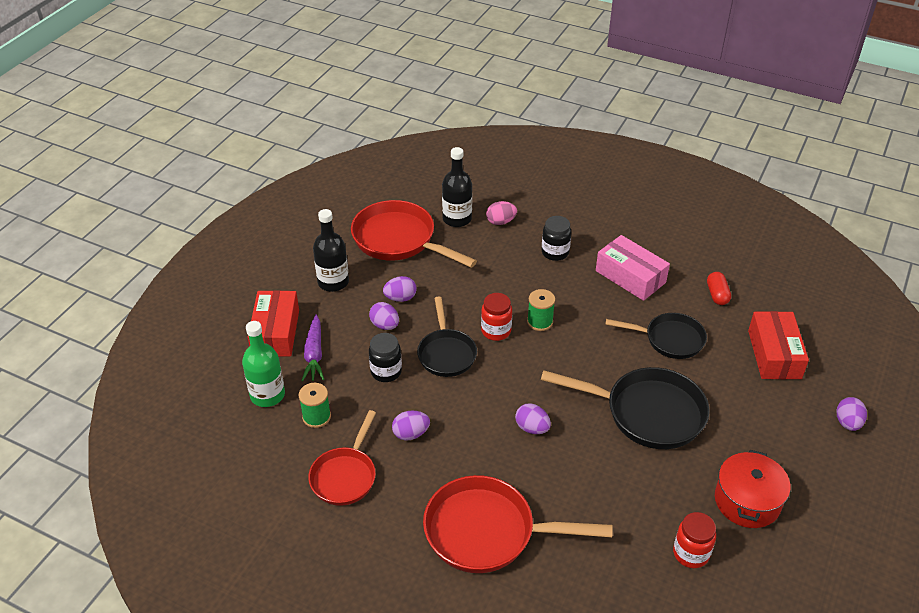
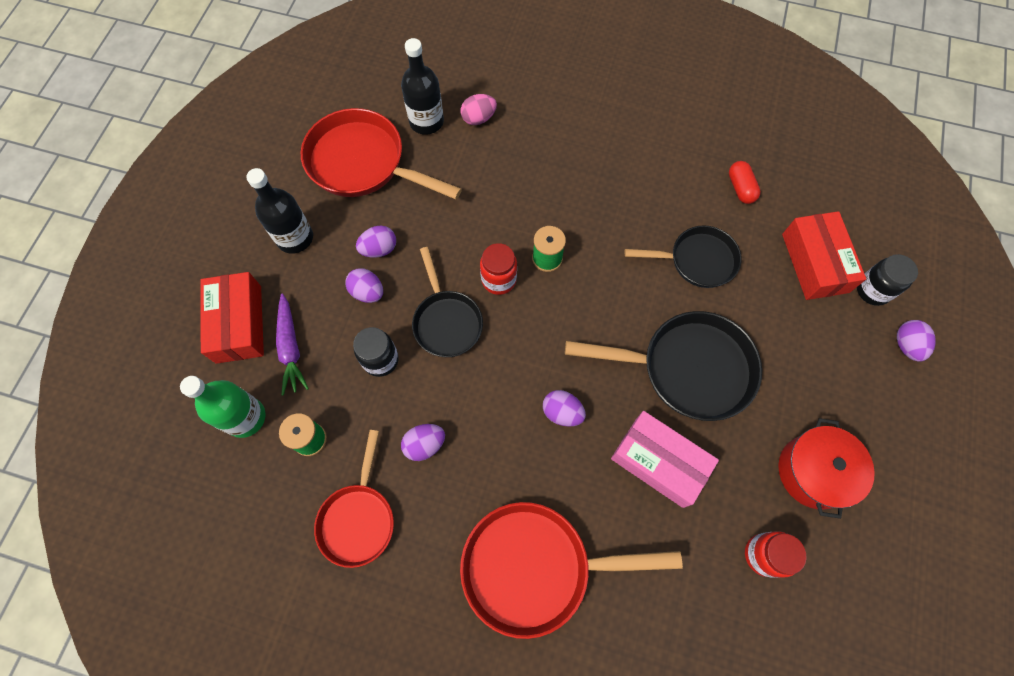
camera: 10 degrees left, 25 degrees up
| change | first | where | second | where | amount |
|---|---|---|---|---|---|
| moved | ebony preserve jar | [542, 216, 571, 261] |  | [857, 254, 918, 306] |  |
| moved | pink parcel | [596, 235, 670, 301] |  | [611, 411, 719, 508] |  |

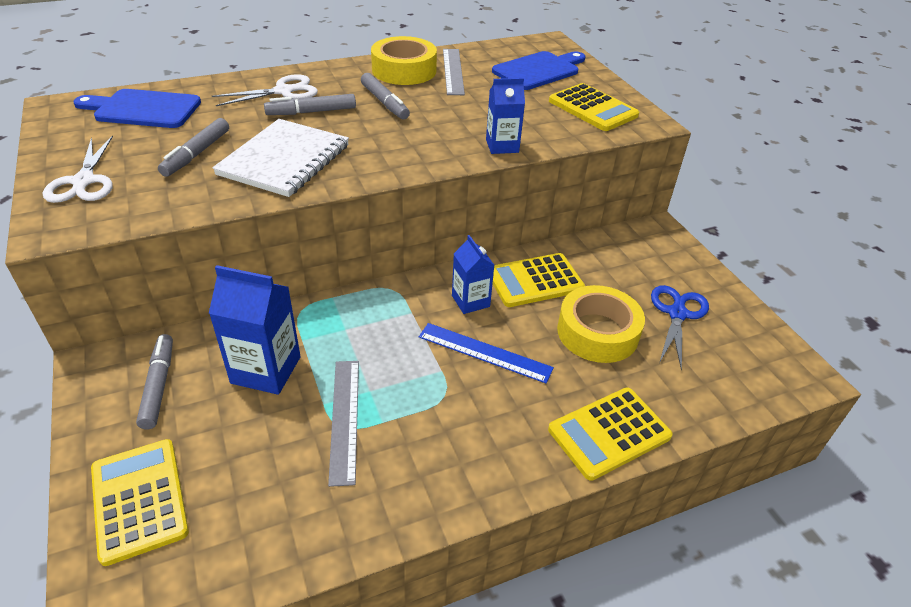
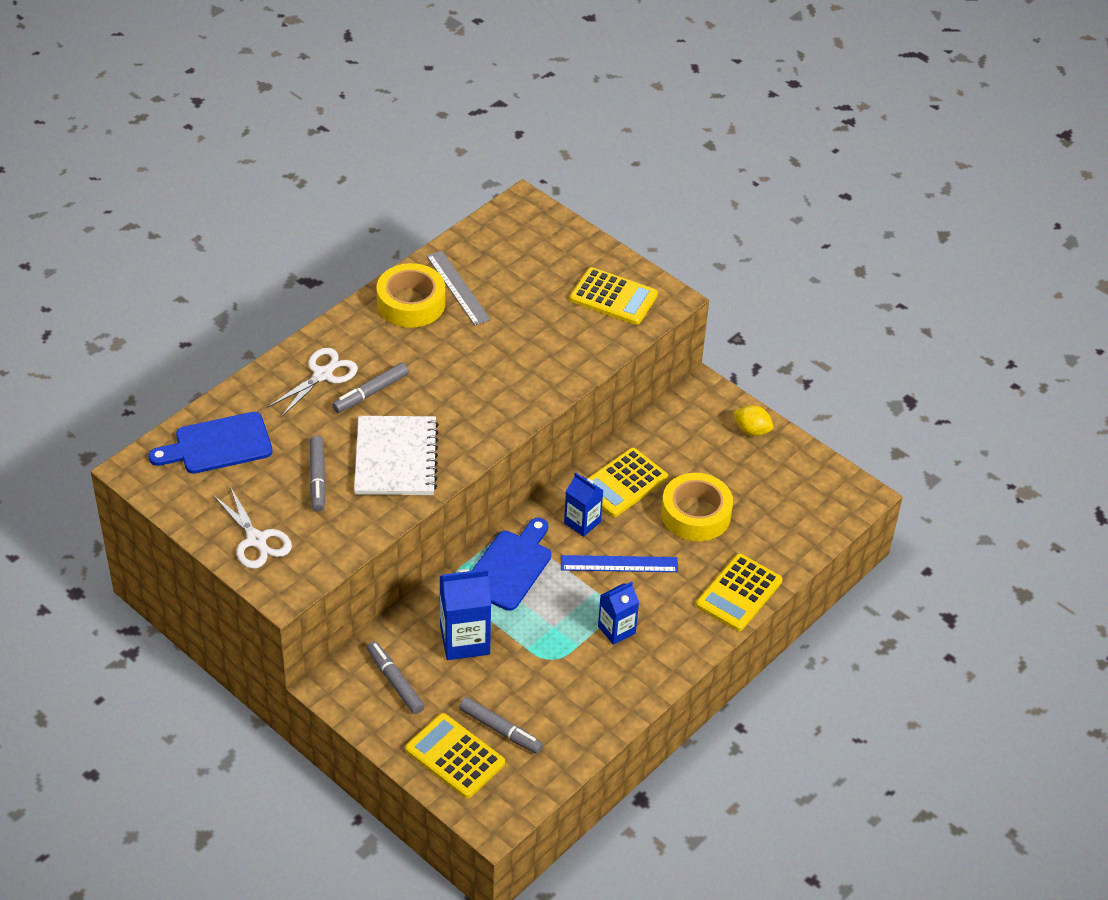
camera: 25 degrees left, 5 degrees up
| change | first | where | second | where | amount |
|---|---|---|---|---|---|
| removed | ash-grey ruler | [328, 361, 359, 487] |  |  |  |
| moved | ash-grey marker | [361, 73, 410, 119] |  | [459, 697, 543, 754] |  |
| moved | blue juice carton | [486, 78, 525, 154] |  | [598, 581, 639, 645] |  |
| moved | blue cutting board | [492, 51, 586, 90] |  | [471, 518, 551, 611] |  |
| removed | blue pair of scissors | [651, 285, 709, 370] |  |  |  |
| added |  |  | yellow citrus fruit | [733, 405, 773, 436] |  |

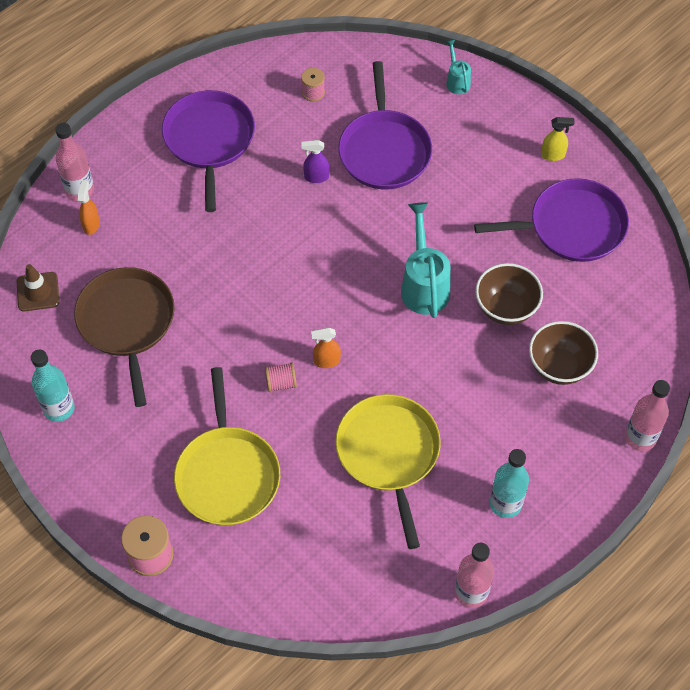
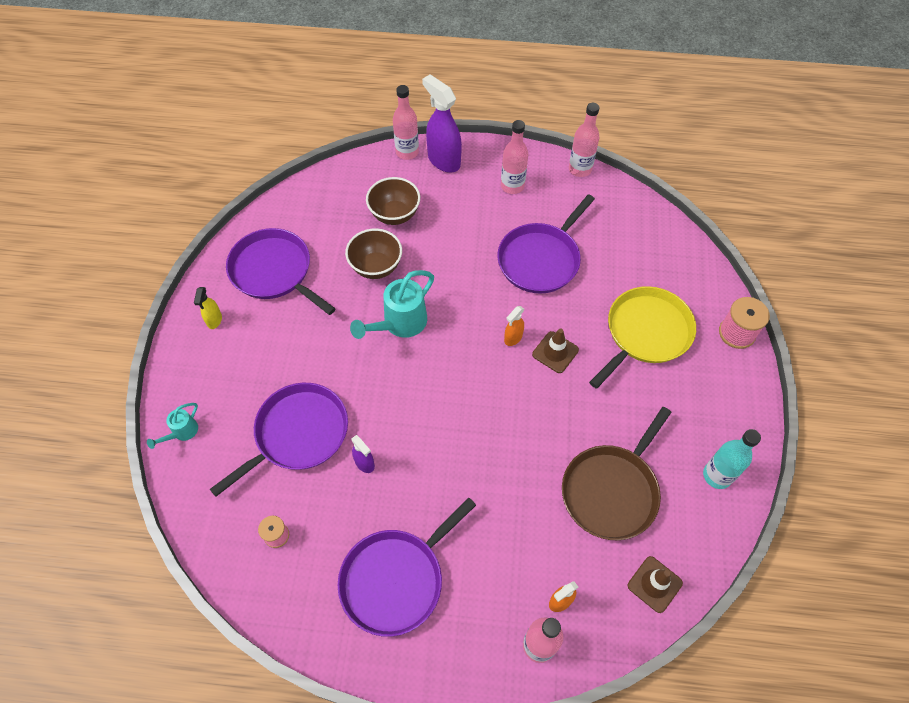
camera: 130 degrees left, 0 degrees up
| change | first | where | second | where | amount |
|---|---|---|---|---|---|
| replaced | pink spool | [265, 363, 297, 392] | russet safety cone | [532, 328, 579, 373] |  |
| turned | orange sprayer | [311, 328, 341, 368] |  | [504, 306, 524, 346] | 90 degrees clockwise |
| recoloured | yellow pan | [335, 394, 441, 549] | violet pan | [497, 194, 595, 294] |  |
| recoloured | turquoise flask | [490, 449, 529, 518] | pink flask | [501, 120, 528, 194] |  |
| turned | yellow sprayer | [541, 117, 575, 161] |  | [194, 287, 222, 329] | 135 degrees counterclockwise |
| added |  |  | violet sprayer | [422, 74, 462, 173] |  |

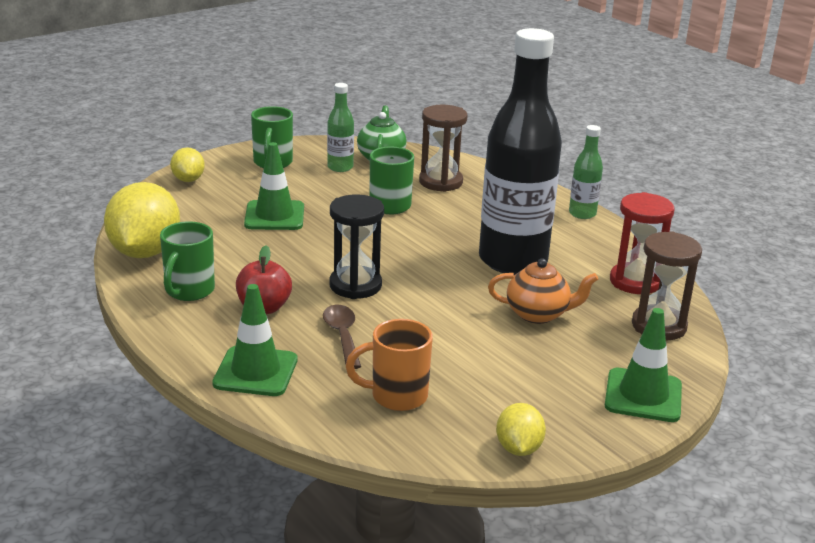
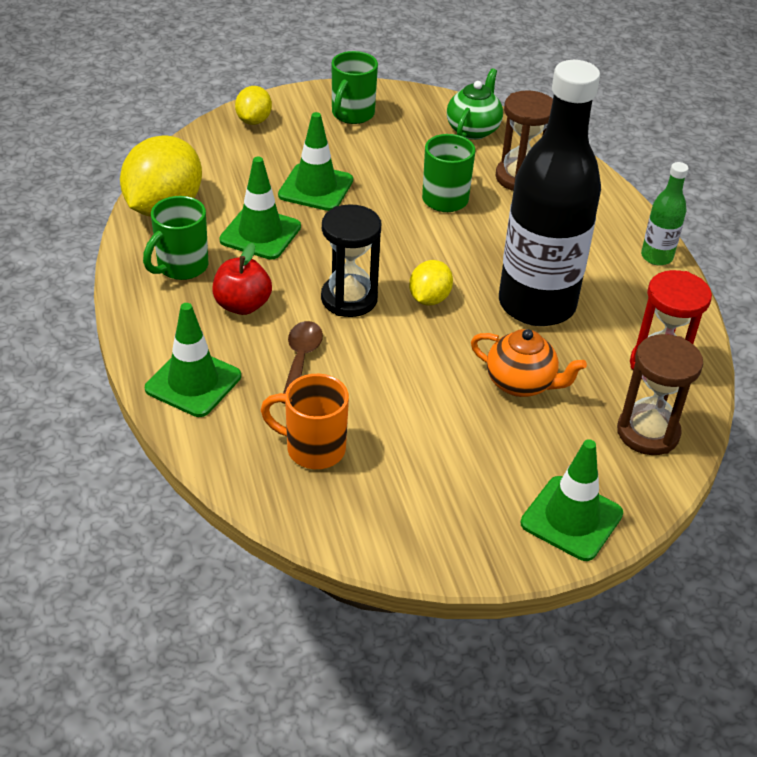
camera: 20 degrees right, 15 degrees up
| change | first | where | second | where | amount |
|---|---|---|---|---|---|
| removed | green flask | [327, 83, 354, 172] |  |  |  |
| moved | yellow citrus fruit | [496, 403, 546, 456] |  | [409, 260, 453, 305] |  |
| added |  |  | green safety cone | [219, 157, 301, 259] |  |

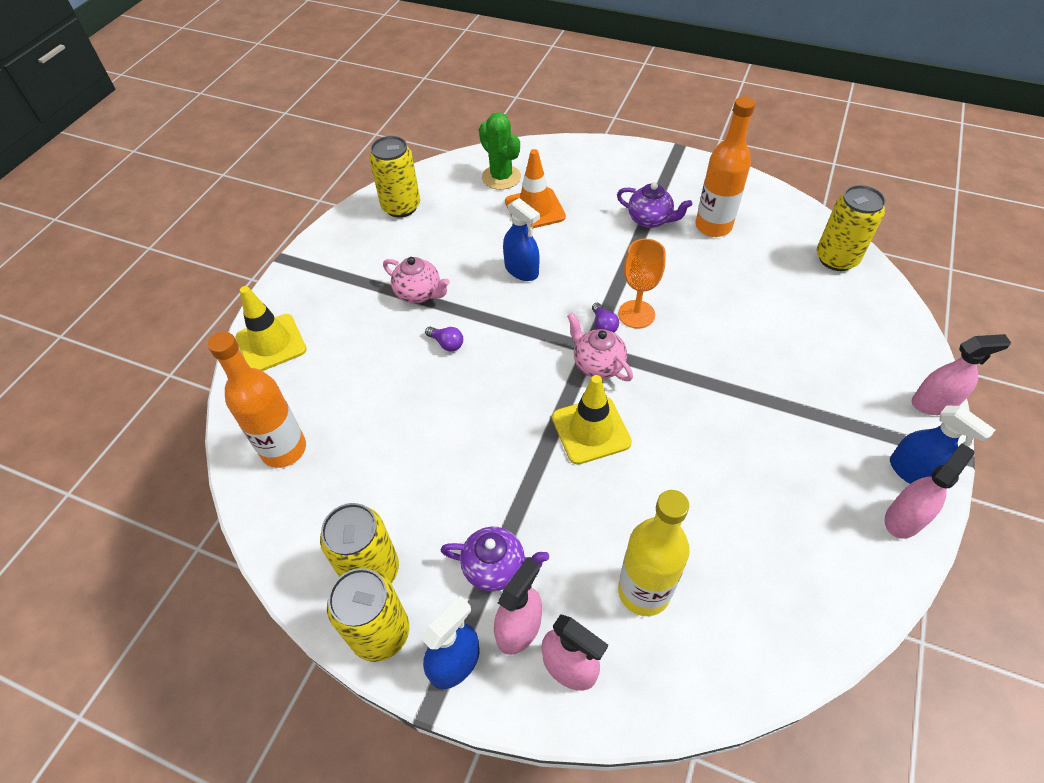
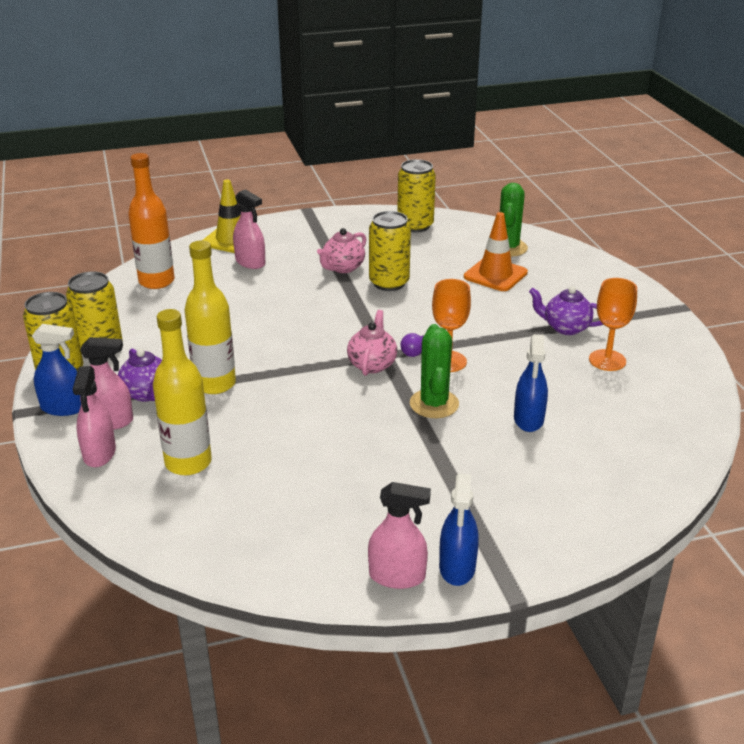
camera: 50 degrees right, 20 degrees down
| change | first | where | second | where | amount |
|---|---|---|---|---|---|
| turned | pink china teapot | [383, 257, 450, 303] |  | [317, 228, 366, 273] | 45 degrees clockwise |
| removed | violet light bulb | [425, 327, 463, 351] |  |  |  |
| moved | blue sprayer | [503, 198, 540, 281] |  | [514, 334, 548, 432] |  |
| removed | yellow safety cone | [552, 375, 632, 465] |  |  |  |
| turned | violet china teapot | [617, 182, 692, 228] |  | [529, 286, 603, 335] | 120 degrees clockwise |
| replaced | orange flask | [695, 97, 755, 237] | orange chalice | [589, 278, 637, 371] |  |
| moved | yellow can | [816, 185, 886, 271] |  | [369, 211, 411, 291] |  |
| moved | pink sprayer | [912, 334, 1011, 415] |  | [233, 189, 265, 269] |  |
| added |  |  | yellow flask | [185, 240, 236, 394] |  |
| added |  |  | green saguaro cactus | [410, 324, 459, 418] |  |

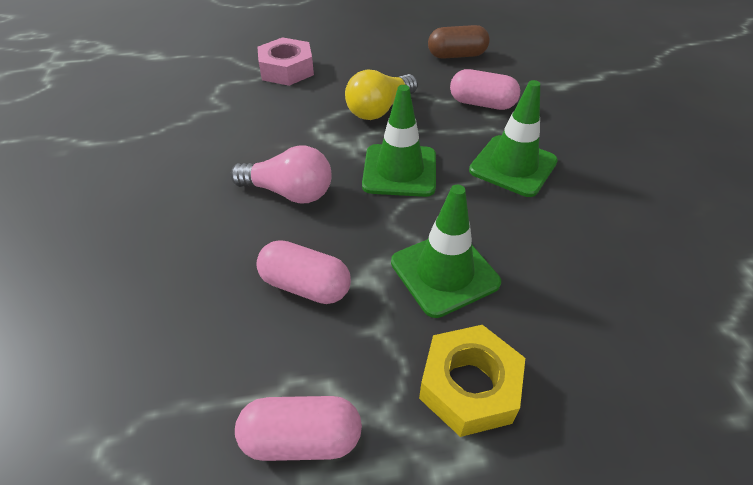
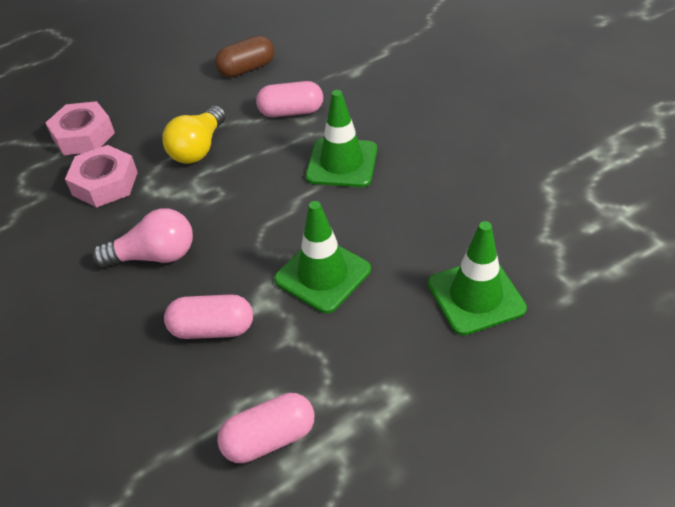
camera: 20 degrees left, 0 degrees up
| change | first | where | second | where | amount |
|---|---|---|---|---|---|
| moved | green safety cone | [362, 85, 436, 197] |  | [428, 221, 527, 336] |  |
| removed | yellow hexagon nut | [419, 325, 525, 437] |  |  |  |
| added |  |  | pink hexagon nut | [65, 145, 138, 208] |  |

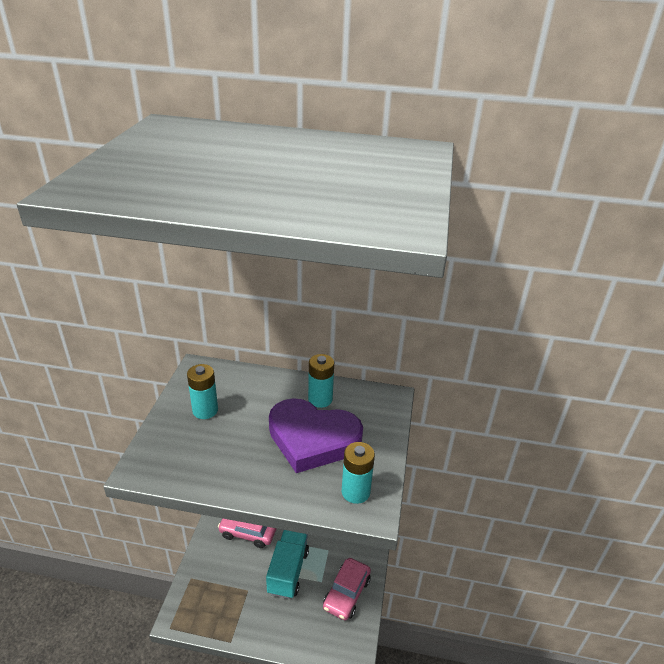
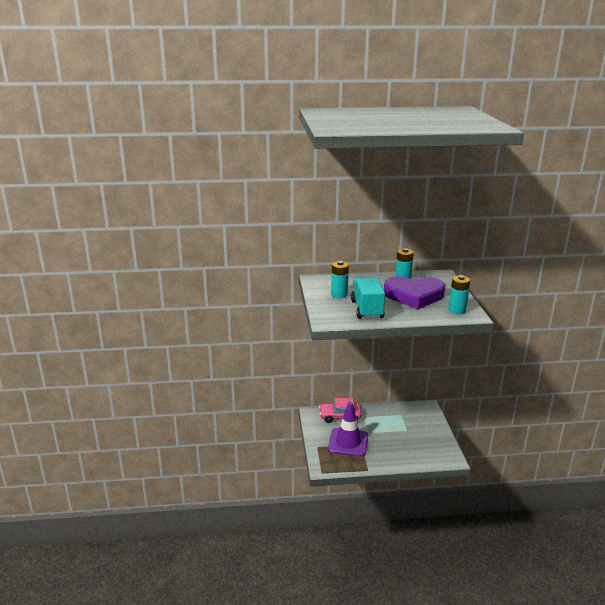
camera: 15 degrees left, 10 degrees down
| change | first | where | second | where | amount |
|---|---|---|---|---|---|
| moved | turquoise toy truck | [266, 530, 309, 599] |  | [351, 278, 385, 319] |  |
| removed | pink automobile | [323, 558, 371, 620] |  |  |  |
| added |  |  | violet safety cone | [328, 402, 368, 457] |  |

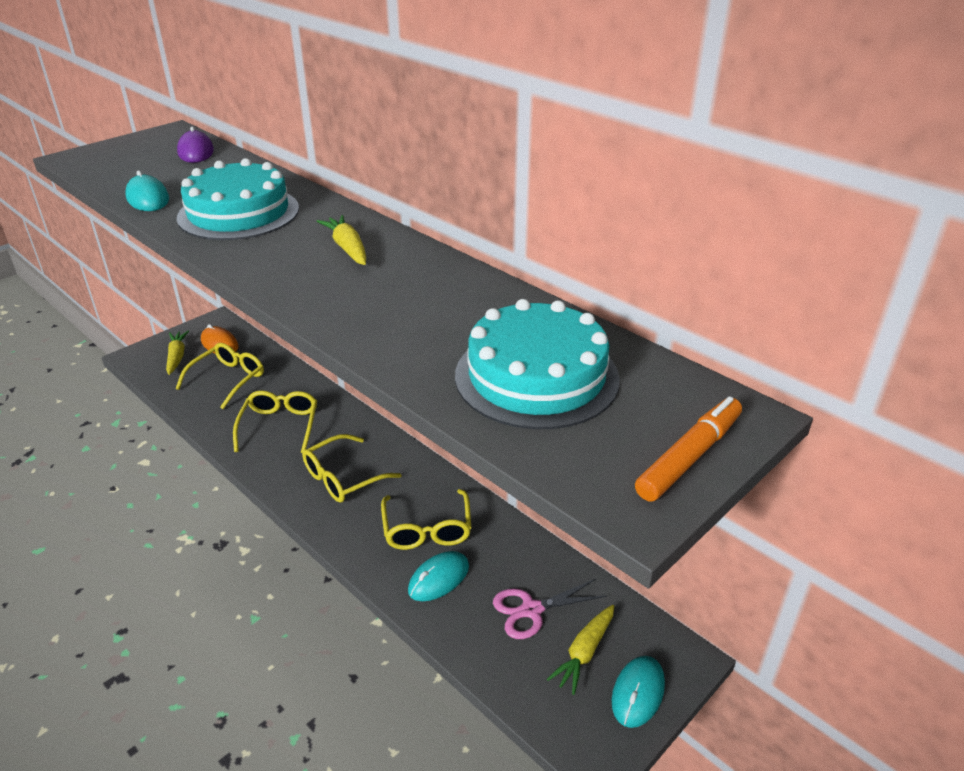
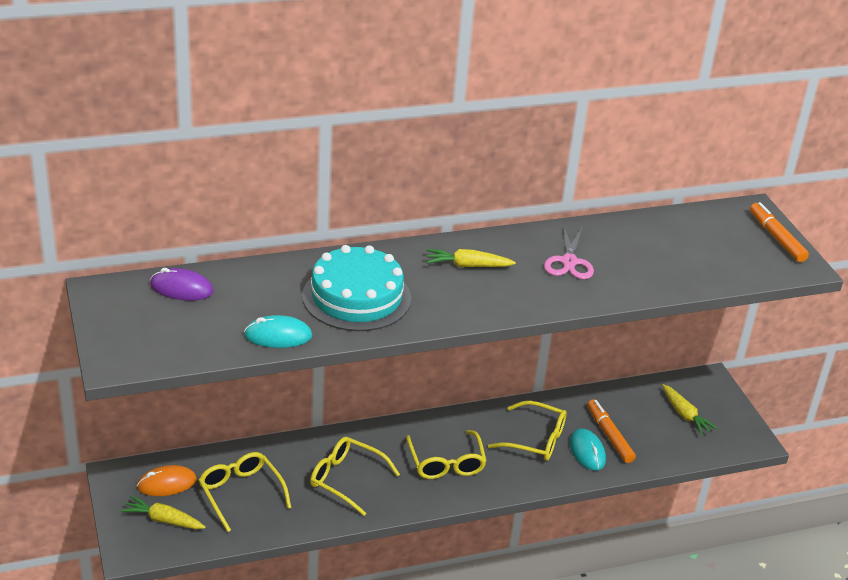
camera: 65 degrees left, 0 degrees up
| change | first | where | second | where | amount |
|---|---|---|---|---|---|
| removed | turquoise layer cake | [455, 299, 620, 429] |  |  |  |
| moved | pink pair of scissors | [493, 579, 607, 639] |  | [544, 225, 594, 279] |  |
| removed | turquoise computer mouse | [612, 656, 665, 728] |  |  |  |
| added |  |  | orange marker | [587, 399, 636, 463] |  |

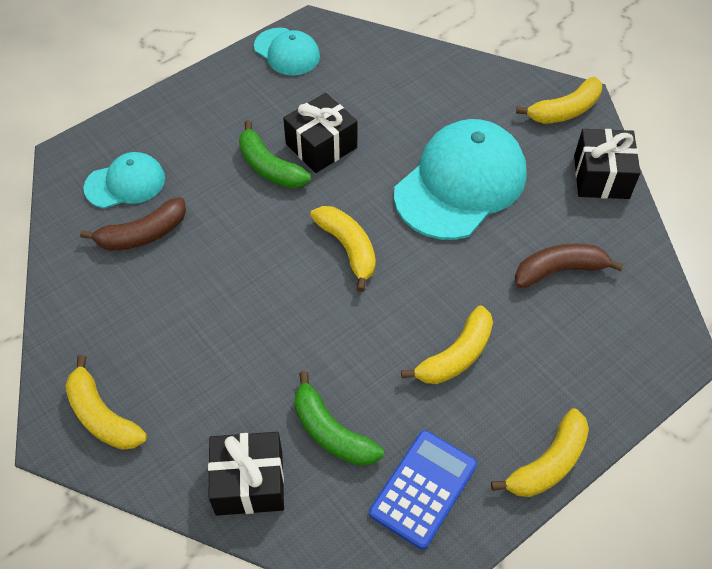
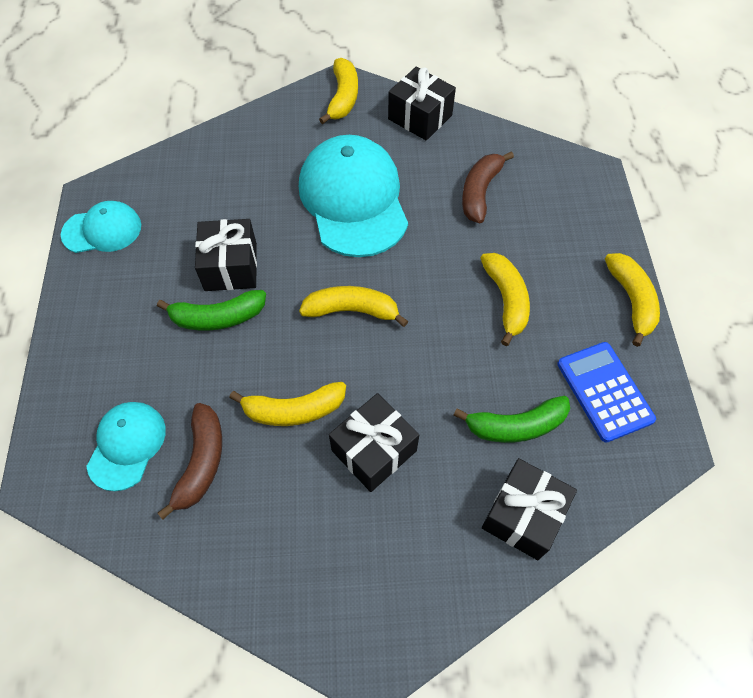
camera: 55 degrees left, 5 degrees up
| change | first | where | second | where | amount |
|---|---|---|---|---|---|
| moved | yellow toy banana | [65, 355, 147, 450] |  | [229, 382, 346, 426] |  |
| added |  |  | ebony wrapped gift | [329, 393, 419, 492] |  |

